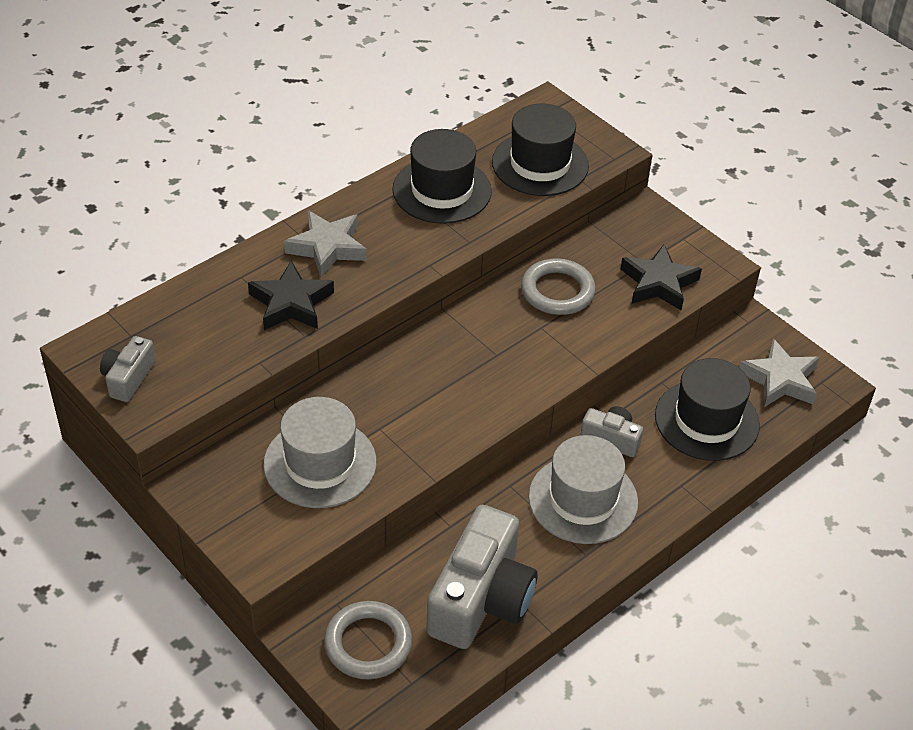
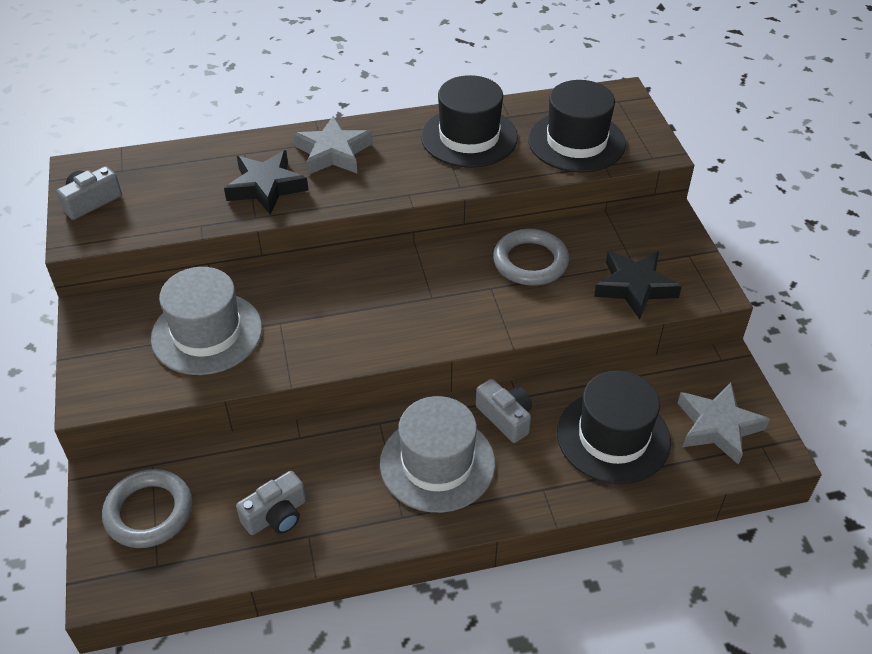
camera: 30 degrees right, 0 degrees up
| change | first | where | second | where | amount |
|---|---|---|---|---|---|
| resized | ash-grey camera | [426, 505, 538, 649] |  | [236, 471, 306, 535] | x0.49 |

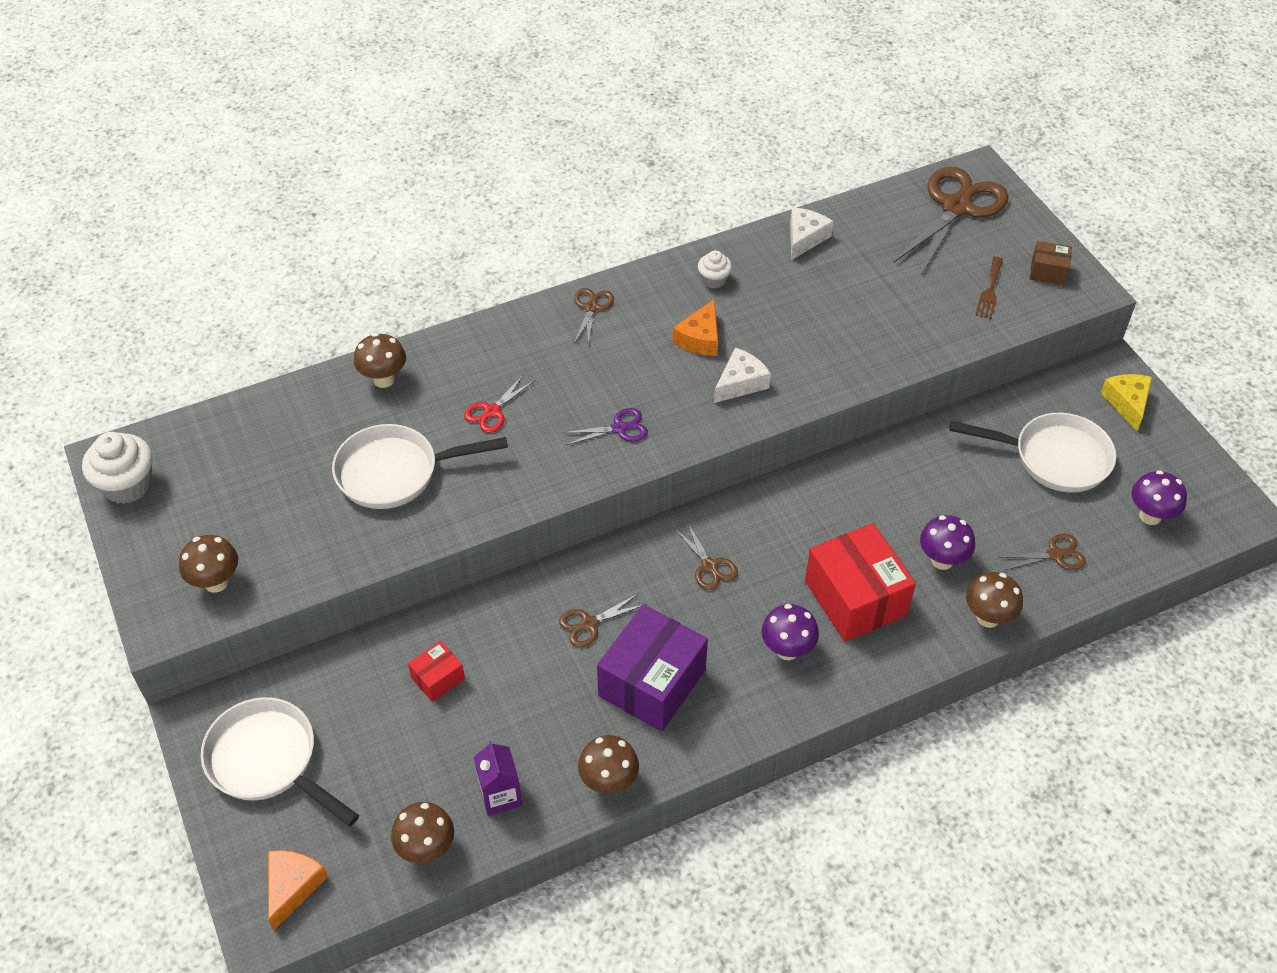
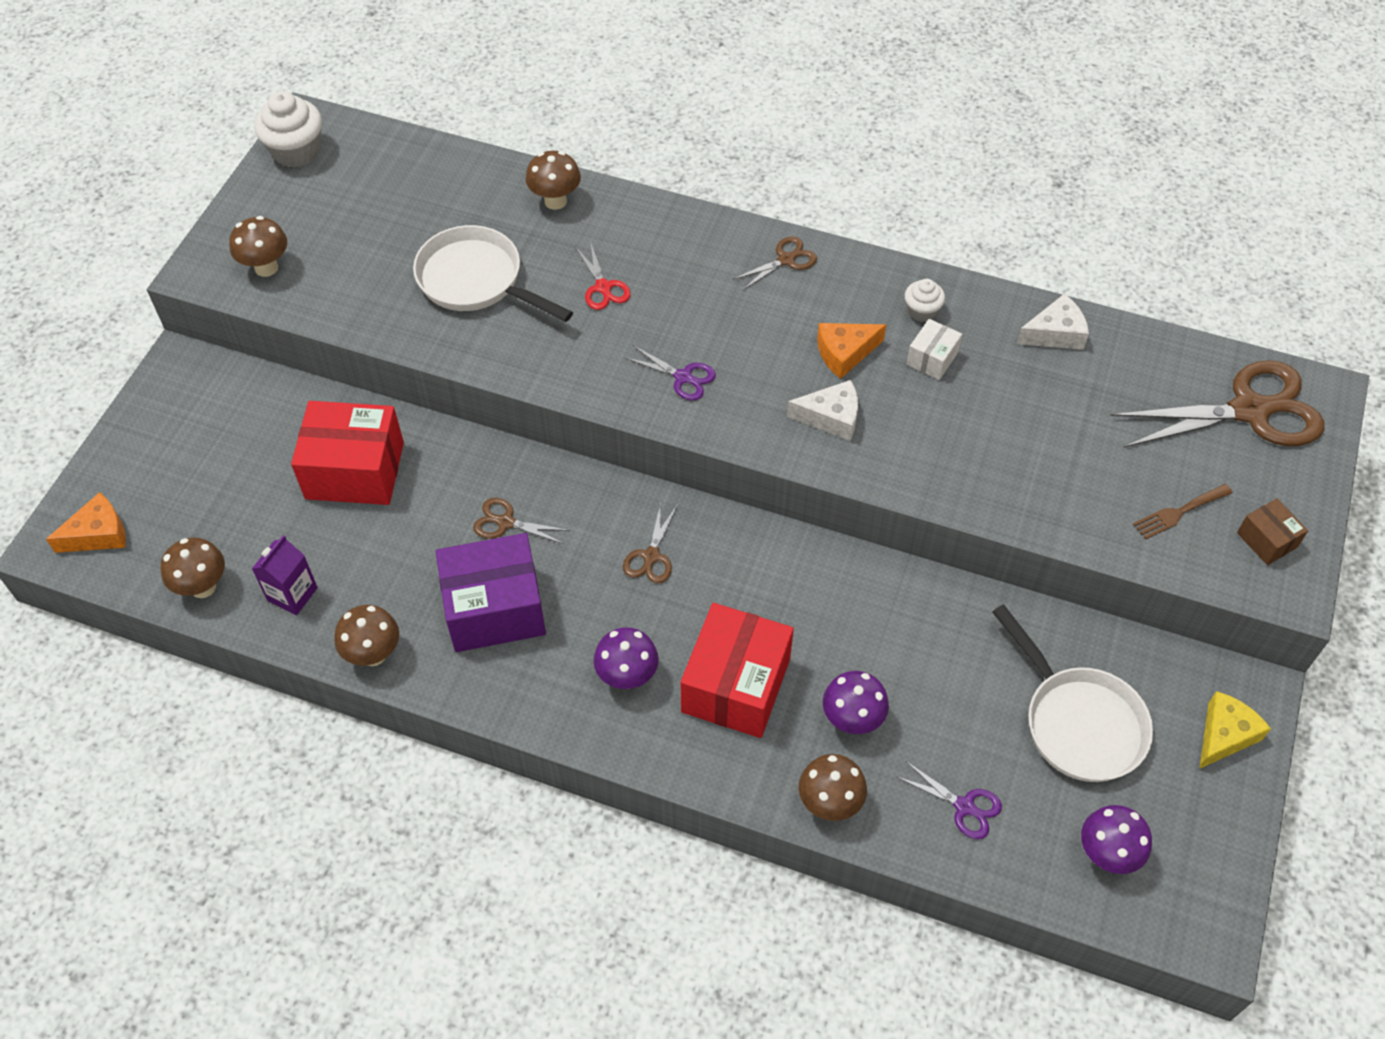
camera: 45 degrees right, 5 degrees up
| change | first | where | second | where | amount |
|---|---|---|---|---|---|
| removed | snow-white pan | [201, 697, 359, 827] |  |  |  |
| resized | scarlet parcel | [408, 641, 465, 702] |  | [291, 401, 404, 505] | x2.07 |
| turned | scarlet pair of scissors | [464, 374, 535, 433] |  | [576, 241, 631, 310] | 105 degrees counterclockwise |
| recoloured | russet pair of scissors | [1001, 534, 1086, 570] | violet pair of scissors | [897, 761, 1002, 839] |  |
| added |  |  | snow-white parcel | [906, 319, 962, 380] |  |

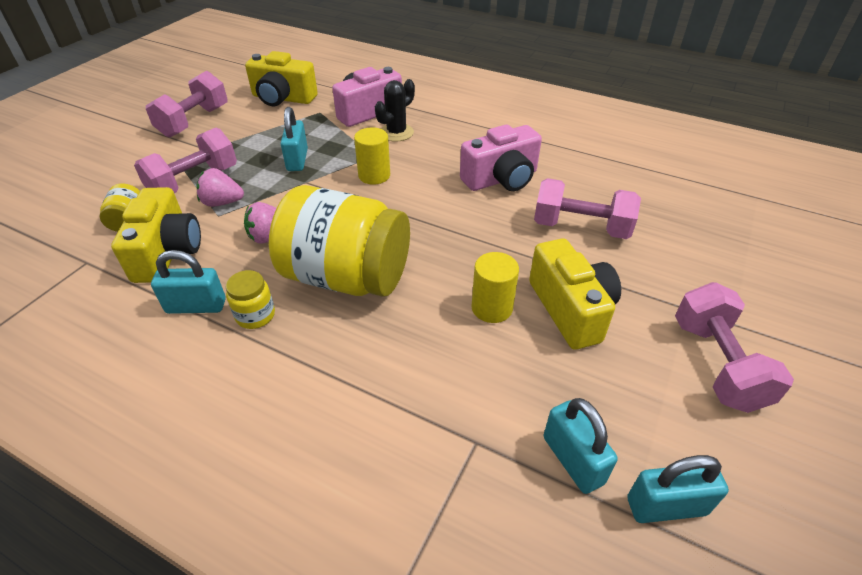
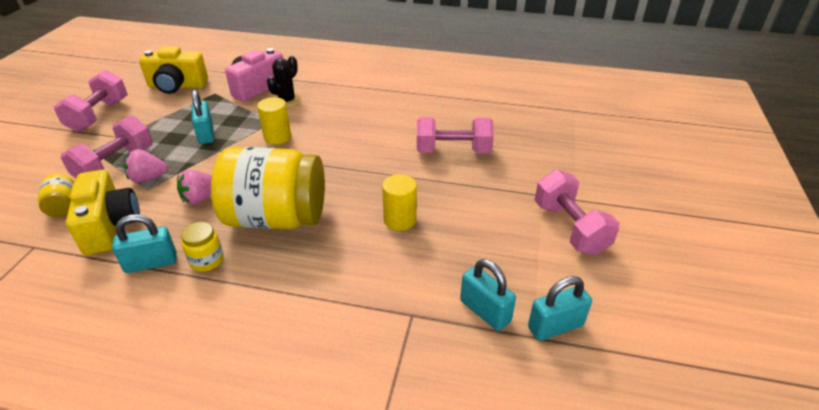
camera: 15 degrees left, 5 degrees down
| change | first | where | second | where | amount |
|---|---|---|---|---|---|
| removed | pink camera | [460, 125, 542, 191] |  |  |  |
| removed | yellow camera | [529, 239, 621, 350] |  |  |  |

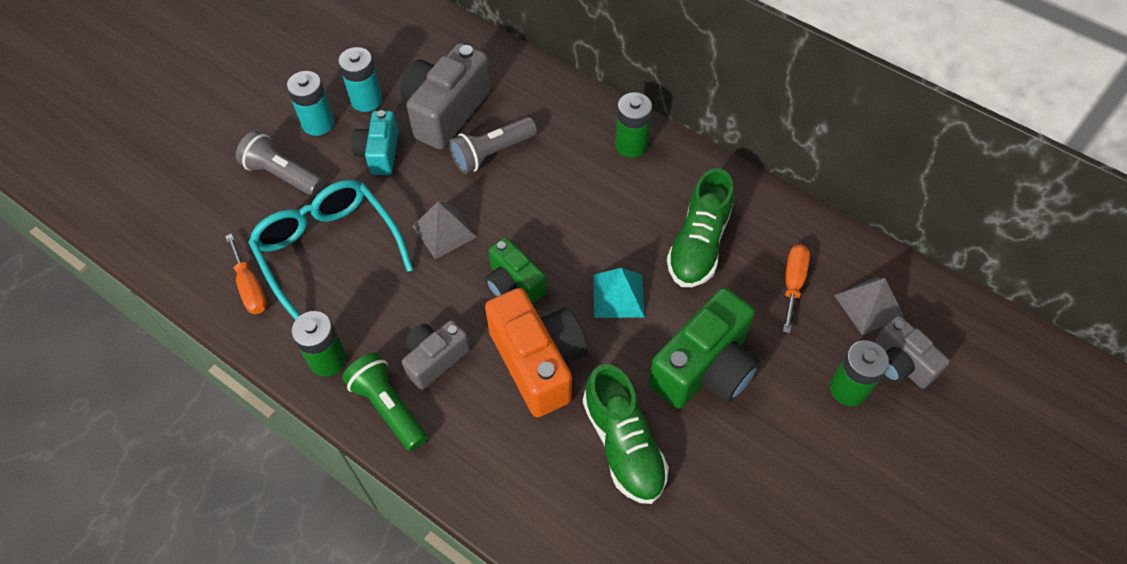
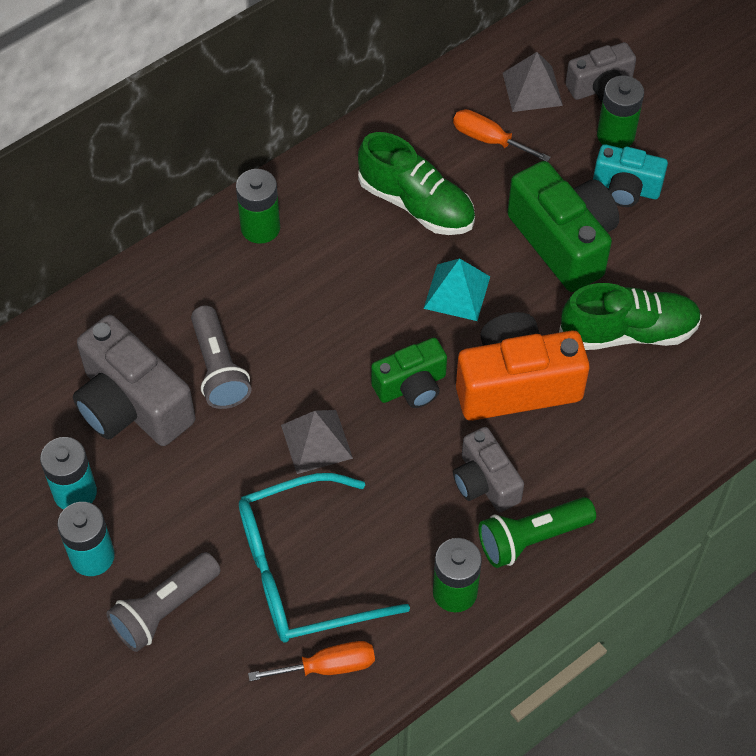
camera: 75 degrees left, 0 degrees up
| change | first | where | second | where | amount |
|---|---|---|---|---|---|
| moved | turquoise camera | [352, 110, 398, 175] |  | [593, 144, 668, 207] |  |

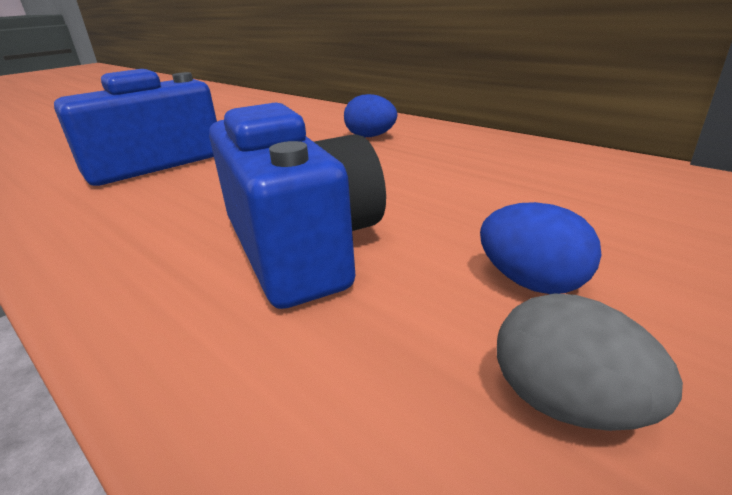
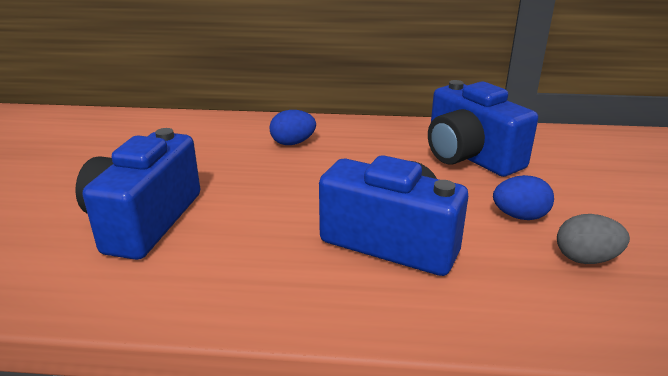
camera: 40 degrees left, 0 degrees up
| change | first | where | second | where | amount |
|---|---|---|---|---|---|
| added |  |  | blue camera | [428, 80, 538, 177] |  |

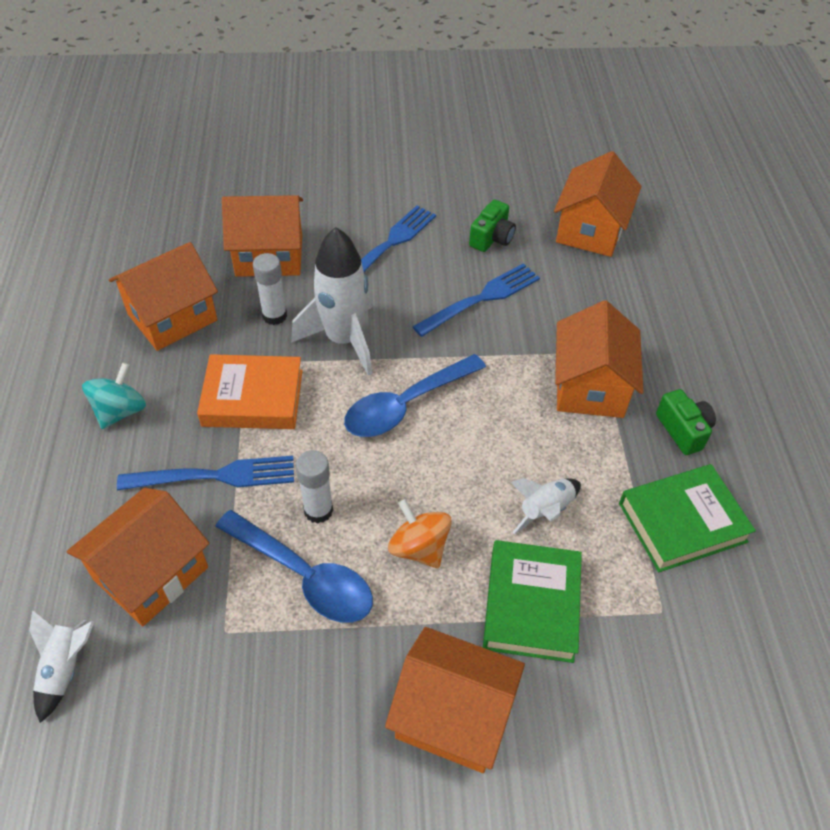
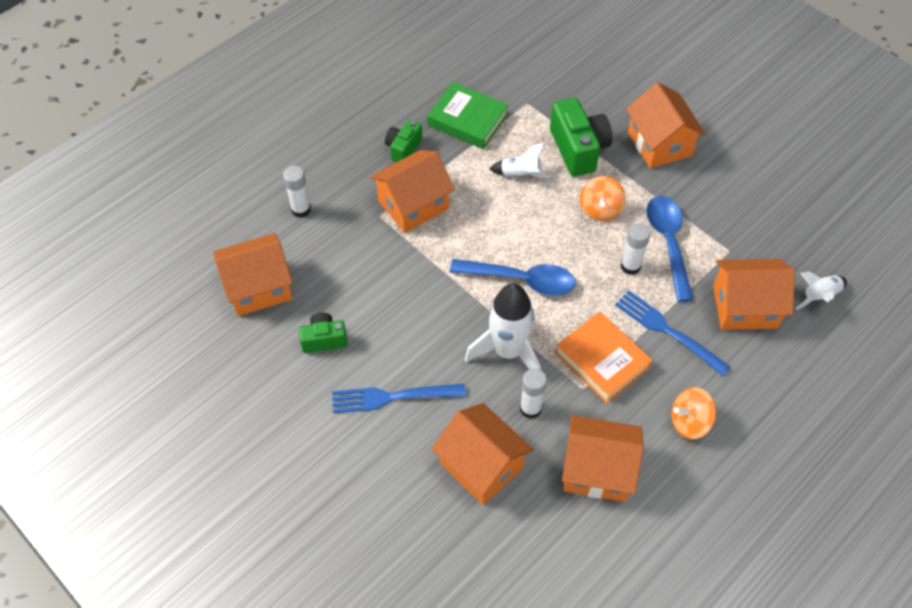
camera: 130 degrees left, 5 degrees up
| change | first | where | second | where | amount |
|---|---|---|---|---|---|
| recoloured | turquoise whirligig | [82, 363, 146, 429] | orange whirligig | [671, 387, 716, 440] |  |
| removed | blue fork | [412, 263, 540, 337] |  |  |  |
| replaced | green book | [483, 540, 582, 663] | green camera | [550, 98, 612, 176] |  |
| added |  |  | snow-white glue stick | [283, 166, 311, 218] |  |

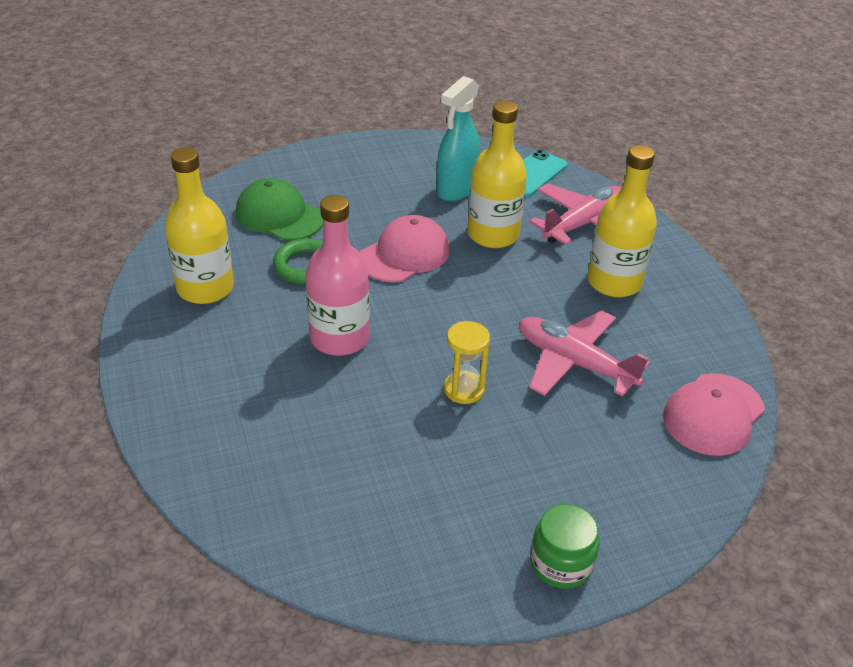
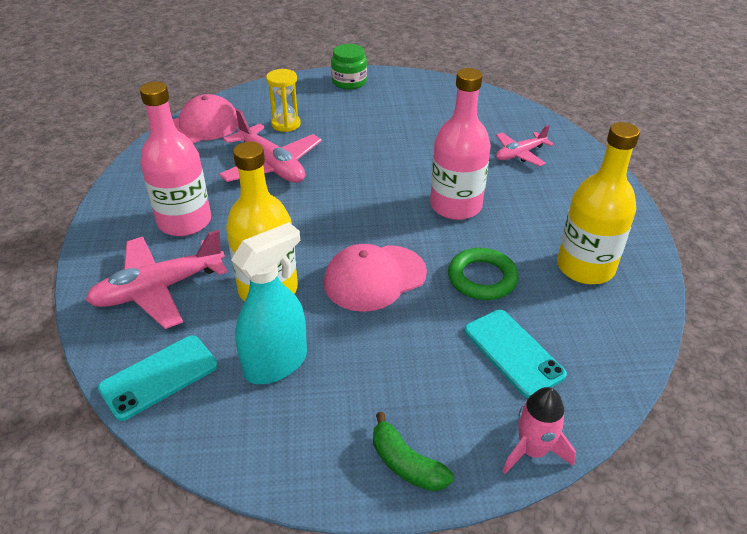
camera: 165 degrees left, 0 degrees up
| change | first | where | second | where | amount |
|---|---|---|---|---|---|
| replaced | green baseball cap | [236, 178, 323, 240] | turquoise mobile phone | [464, 310, 567, 398] |  |
| moved | yellow sand timer | [444, 321, 490, 404] |  | [266, 69, 301, 132] |  |
| recoloured | yellow flask | [587, 145, 657, 297] | pink flask | [140, 81, 211, 236] |  |
| added |  |  | green toy banana | [373, 412, 454, 491] |  |
| added |  |  | pink toy plane | [496, 125, 554, 166] |  |
| added |  |  | pink spaceship | [502, 387, 576, 474] |  |

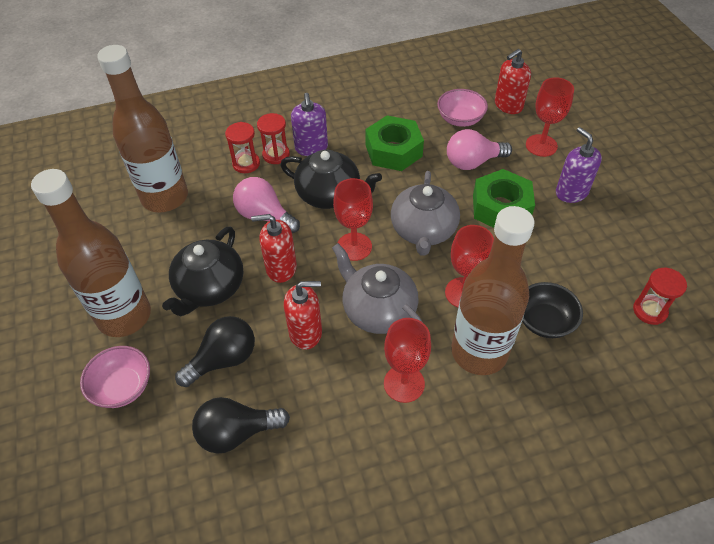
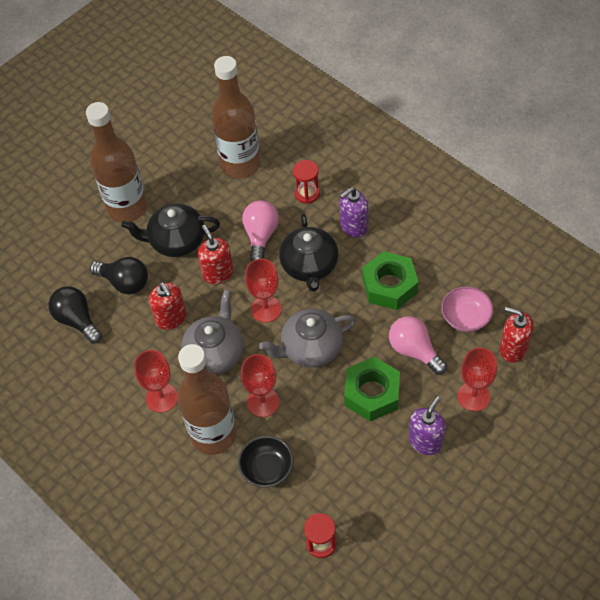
camera: 65 degrees right, 5 degrees up
| change | first | where | second | where | amount |
|---|---|---|---|---|---|
| removed | pink bowl | [80, 346, 150, 408] |  |  |  |
| removed | scarlet sand timer | [257, 113, 290, 164] |  |  |  |

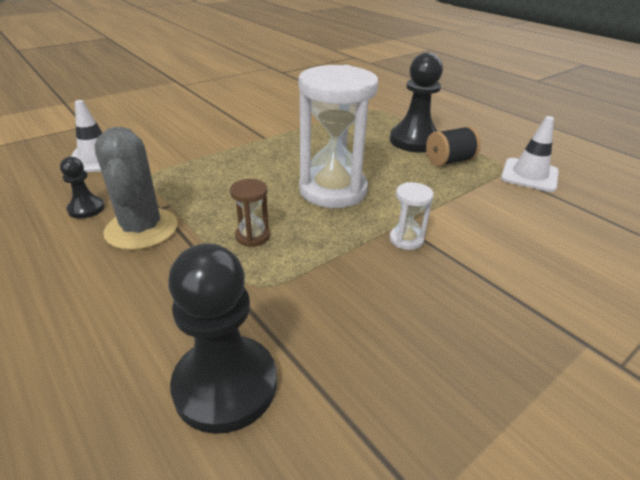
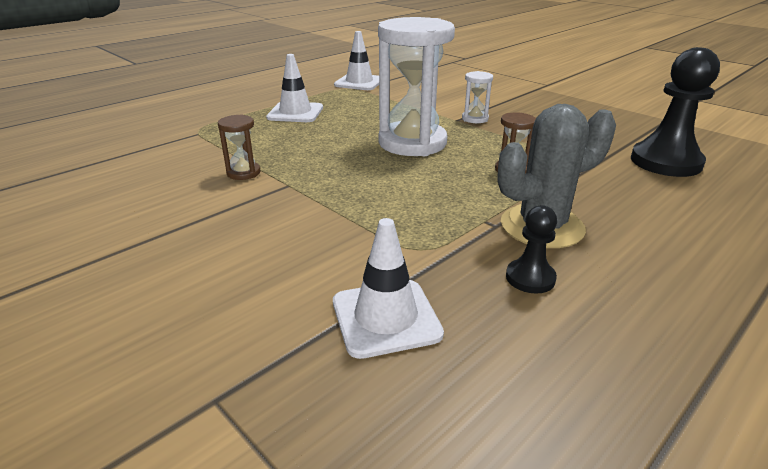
camera: 95 degrees left, 5 degrees down
| change | first | where | second | where | amount |
|---|---|---|---|---|---|
| replaced | ebony chess pawn | [389, 52, 443, 152] | snow-white safety cone | [266, 54, 323, 122] |  |
| removed | ebony spool | [426, 126, 481, 166] |  |  |  |
| added |  |  | russet sand timer | [218, 114, 261, 180] |  |

